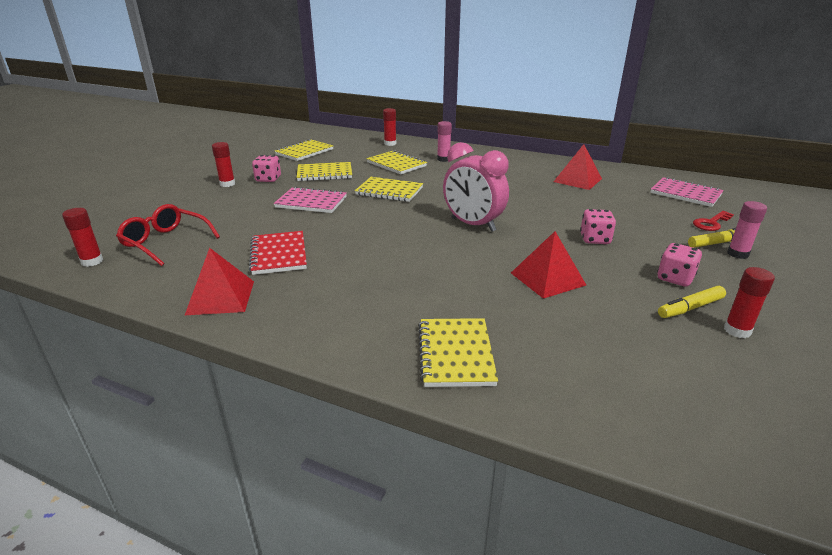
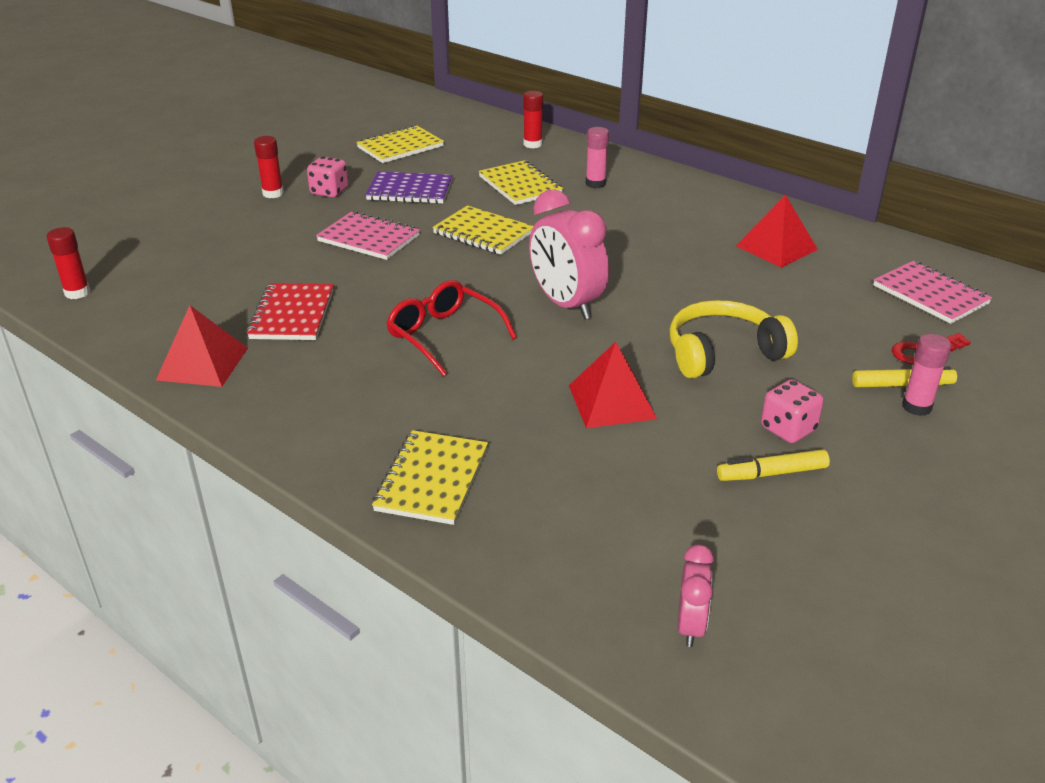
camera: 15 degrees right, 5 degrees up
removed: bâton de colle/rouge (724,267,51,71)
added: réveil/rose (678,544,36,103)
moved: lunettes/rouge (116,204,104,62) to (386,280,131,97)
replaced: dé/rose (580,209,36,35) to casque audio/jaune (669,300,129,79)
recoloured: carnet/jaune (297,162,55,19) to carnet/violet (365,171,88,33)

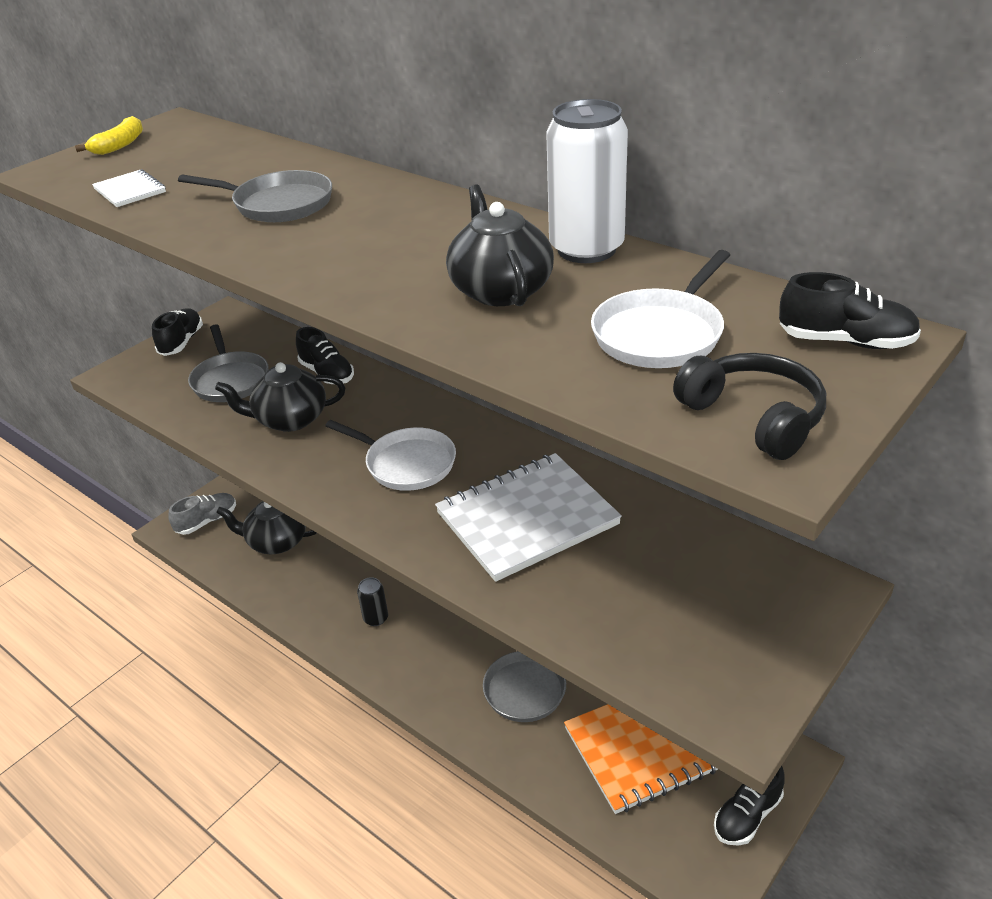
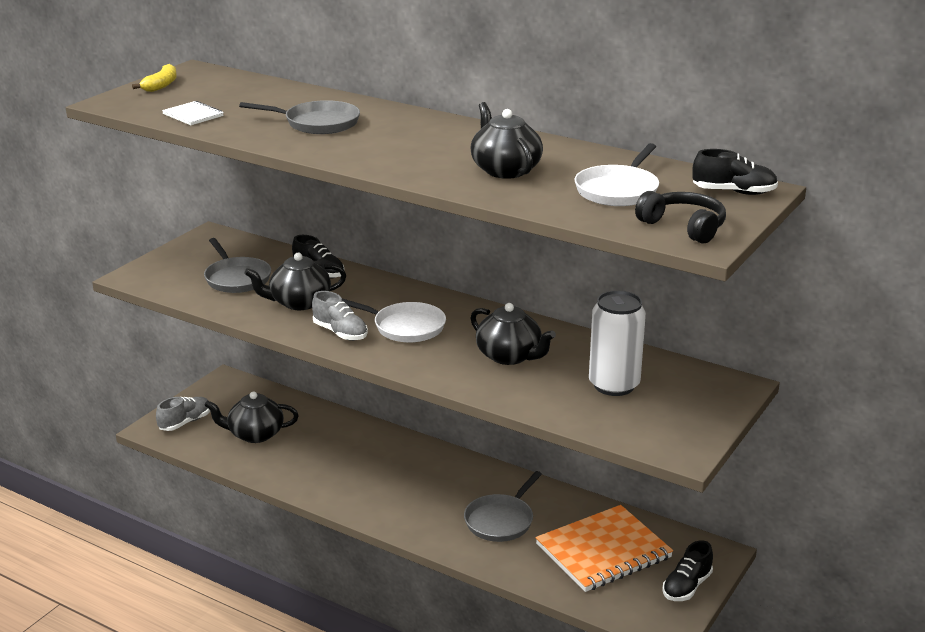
camera: 10 degrees left, 10 degrees down
removed: chaussure/noir (152,308,51,48); canette/noir (357,577,31,49)
added: chaussure/gris (312,291,56,50)
moved: canette/blanc (546,99,82,164) to (589,290,57,106)
replaced: carnet/blanc (435,453,187,129) to théière/noir (470,303,86,62)

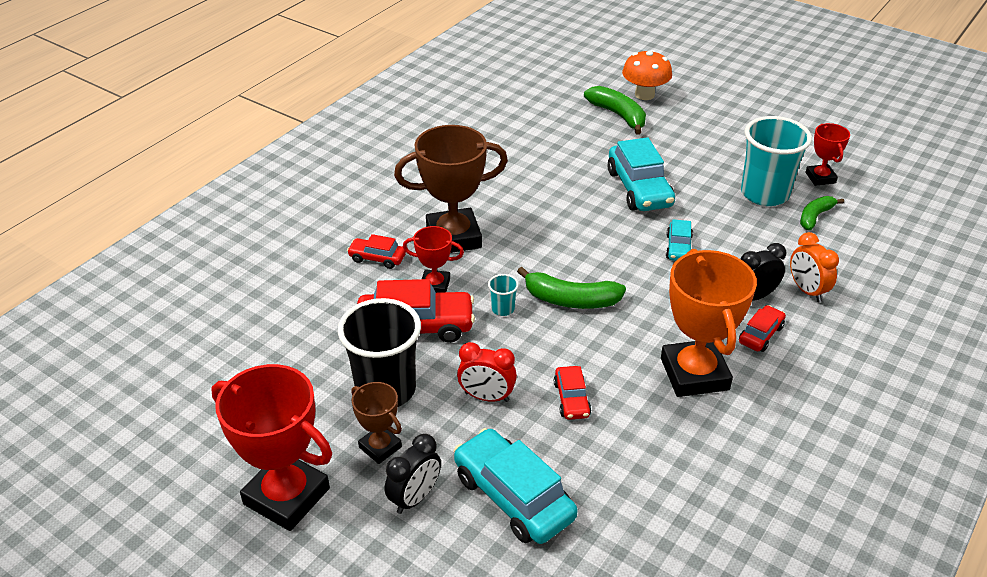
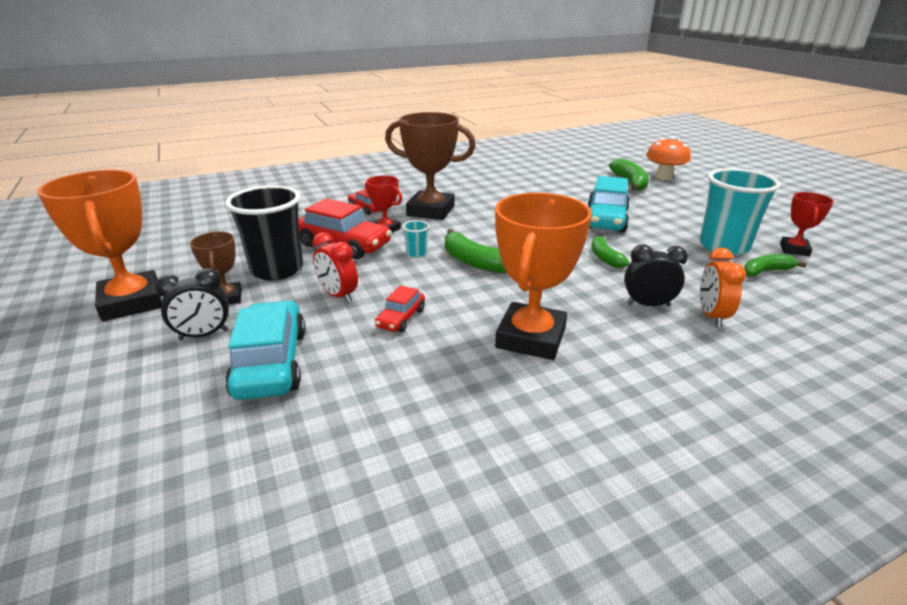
camera: 30 degrees right, 10 degrees down
removed: voiture/rouge (739,305,47,47)
replaced: voiture/turquoise (666,219,27,42) to banane/vert (592,234,37,34)
recoloured: trophée/rouge (211,364,121,167) to trophée/orange (37,170,125,151)

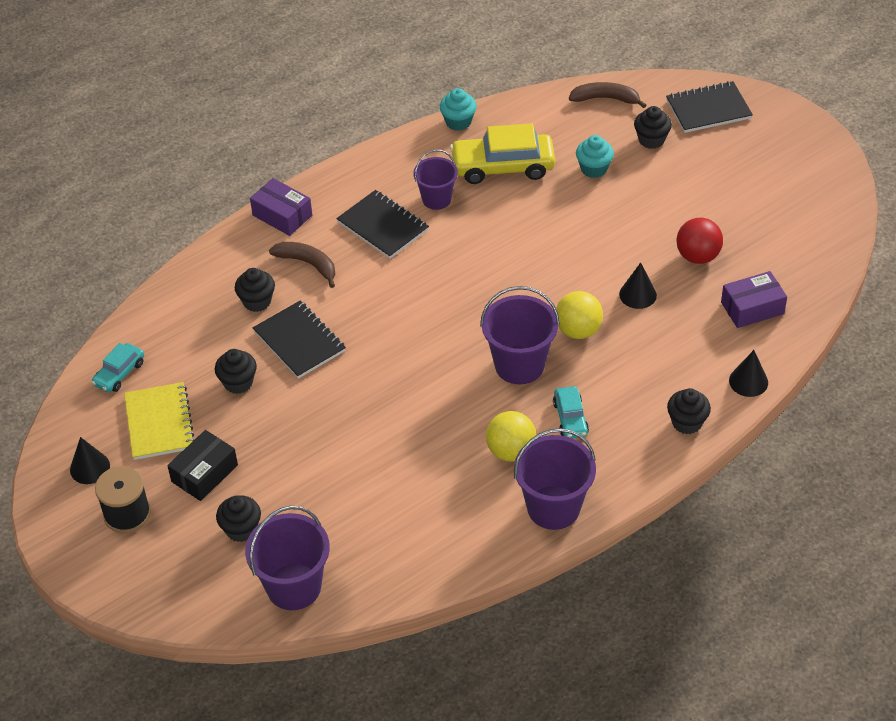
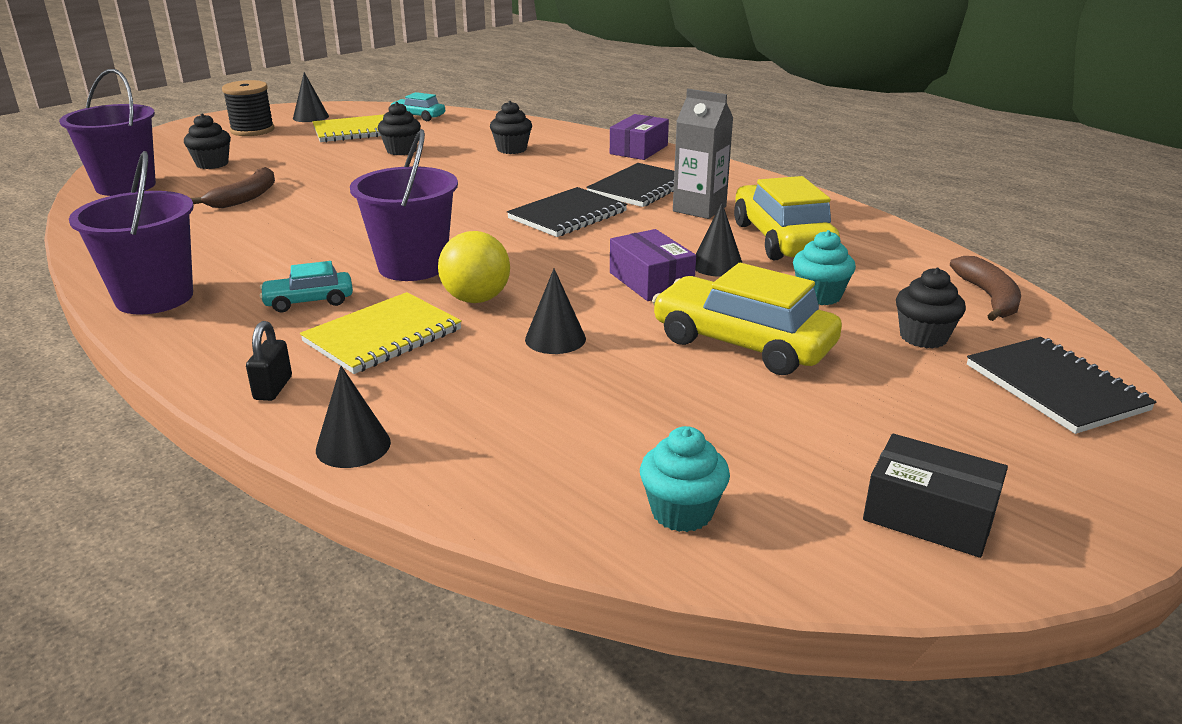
camera: 80 degrees right, 20 degrees down
removed: balle/jaune (486,411,50,51); balle/rouge (676,218,47,46)
added: carnet/jaune (300,292,162,82); voiture/jaune (652,263,190,112); cône/noir (695,203,47,74)
moved: banane/marron (269,242,66,46) to (191,167,84,41); carnet/noir (253,301,93,78) to (507,187,120,50); boîte/violet (721,271,66,57) to (610,229,86,72); muffin/turquoise (440,88,37,43) to (640,426,90,106); boîte/noir (167,430,71,71) to (863,434,145,124)
replaced: muffin/noir (667,388,44,46) to cadenas/noir (246,321,46,80); seau/violet (413,149,45,61) to brique de lait/gris (673,89,60,130)

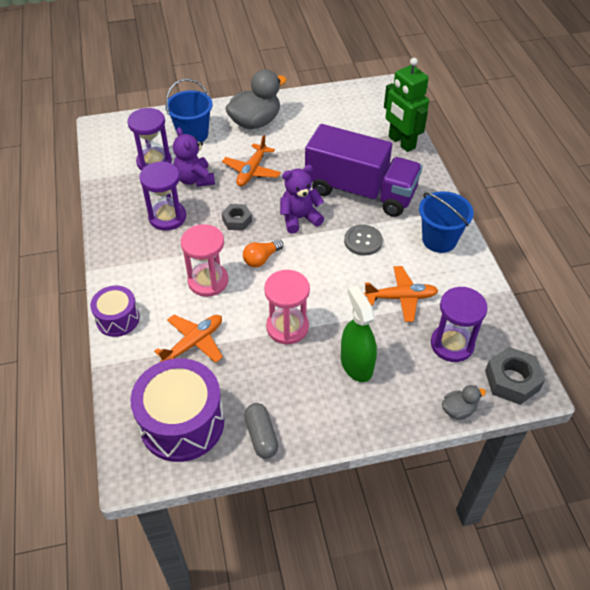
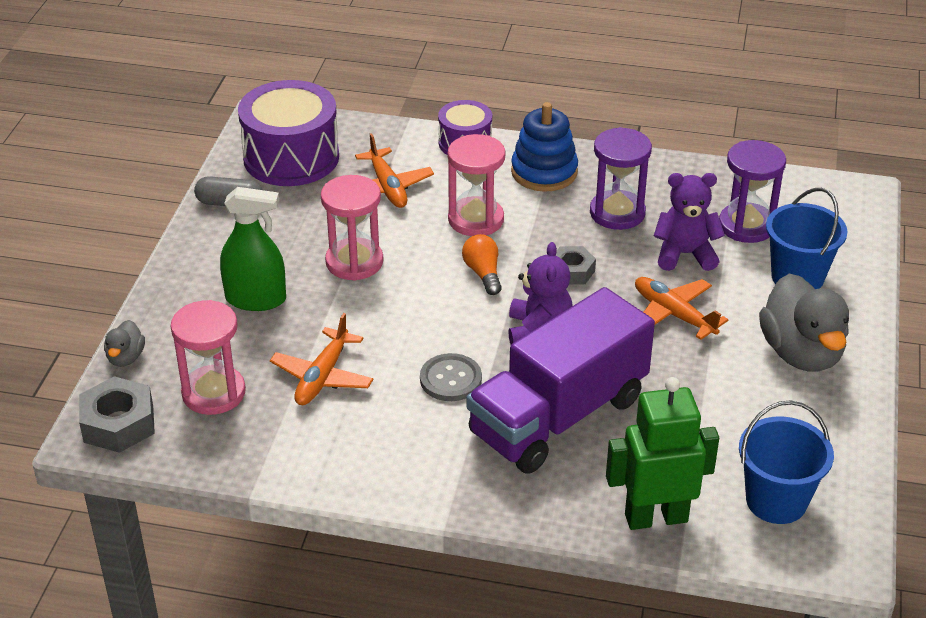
camera: 115 degrees right, 10 degrees down
added: jouet à empiler/bleu (511,102,67,90)
moved: seau/bleu (419,191,55,62) to (739,400,95,124)
recoloured: sablier/violet (431,287,57,75) to sablier/rose (170,300,76,115)

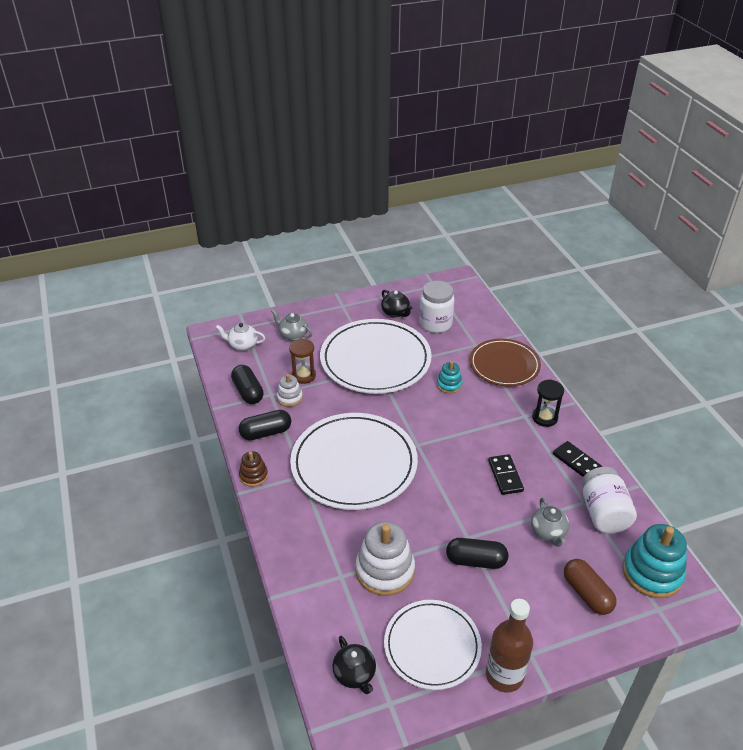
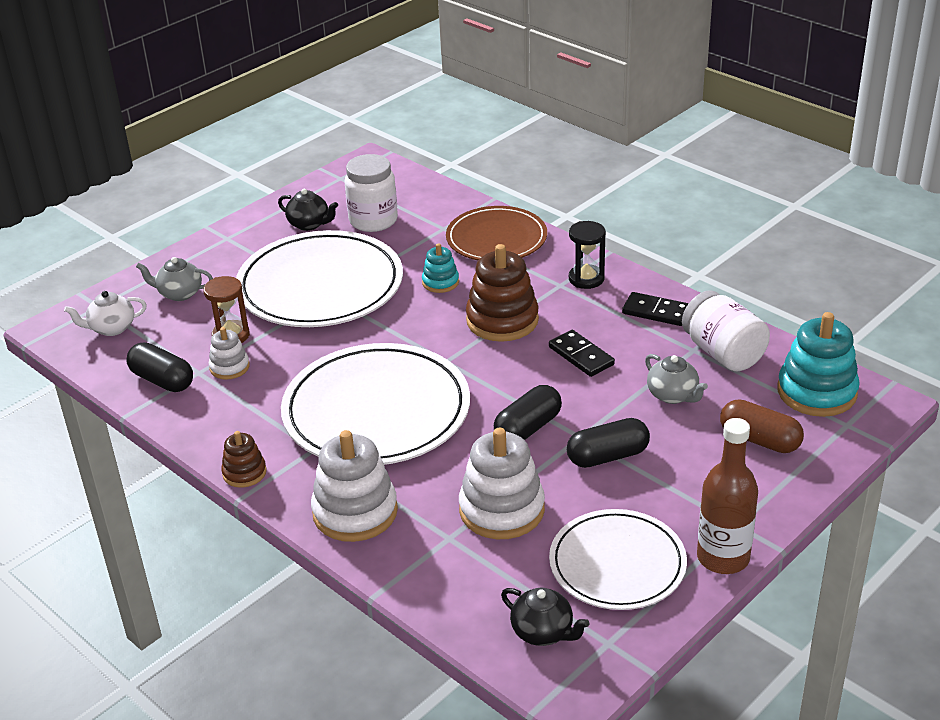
camera: 25 degrees left, 5 degrees down
added: jouet à empiler/blanc (311,430,87,112); jouet à empiler/marron (466,244,73,98)
moved: gélule/noir (239,410,52,30) to (494,385,68,55)

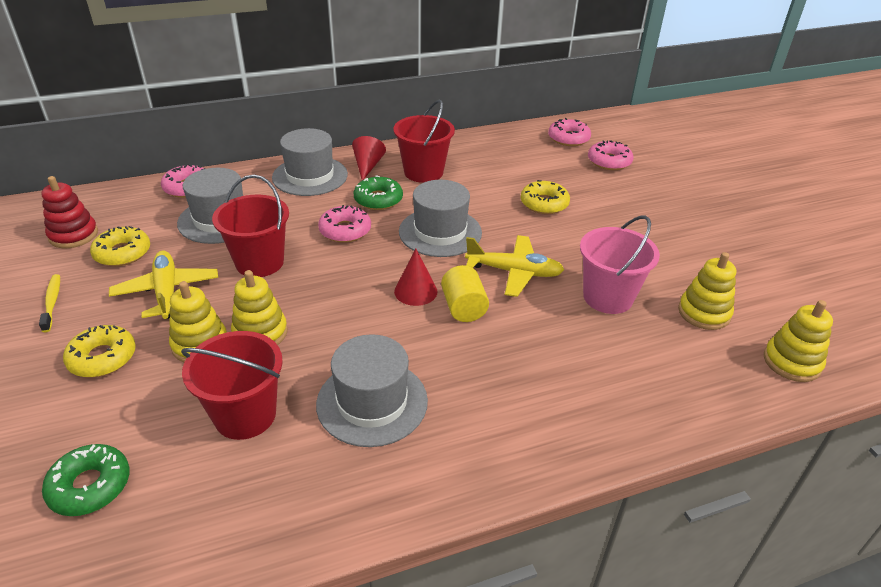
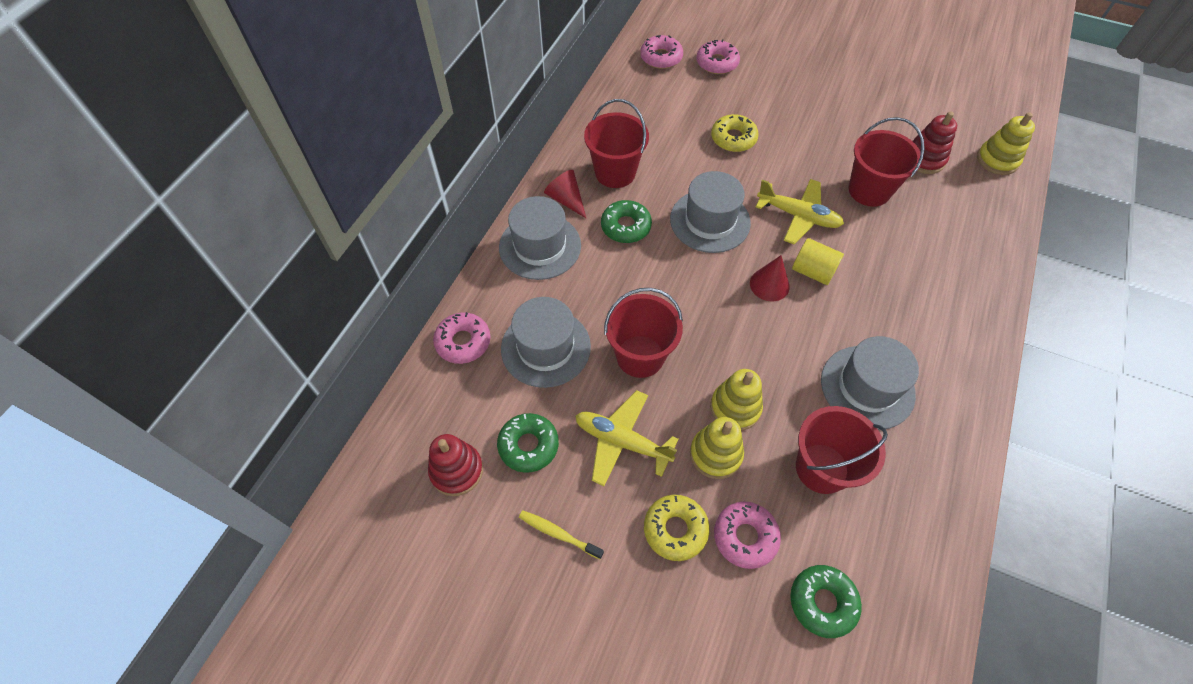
camera: 45 degrees left, 20 degrees up
moved: beignet/rose (318,205,53,38) to (714,502,67,67)
recoloured: beignet/jaune (90,226,60,40) to beignet/vert (497,413,62,60); seau/rose (580,216,80,98) to seau/rouge (848,117,77,90); jouet à empiler/jaune (678,252,58,78) to jouet à empiler/rouge (913,112,44,62)
turned: avion/jaune (465,235,99,62) = (756,179,88,65) 60 degrees clockwise

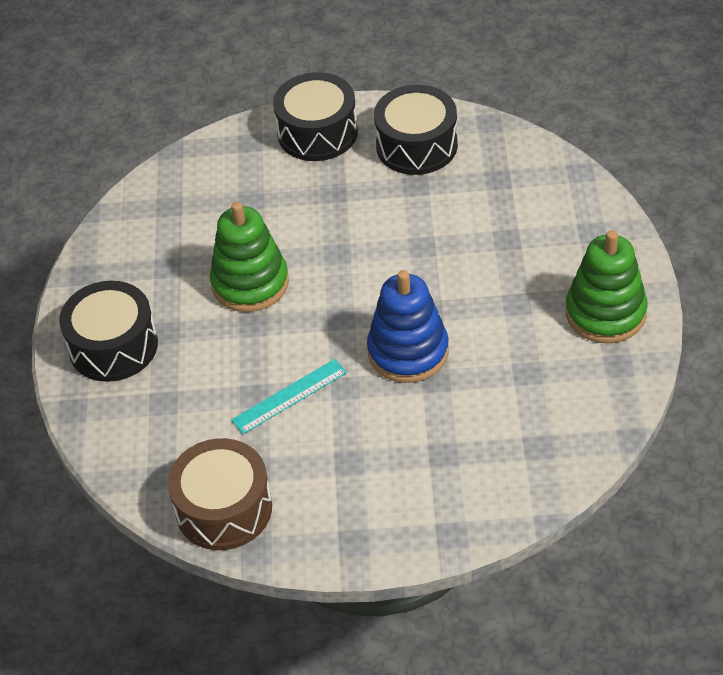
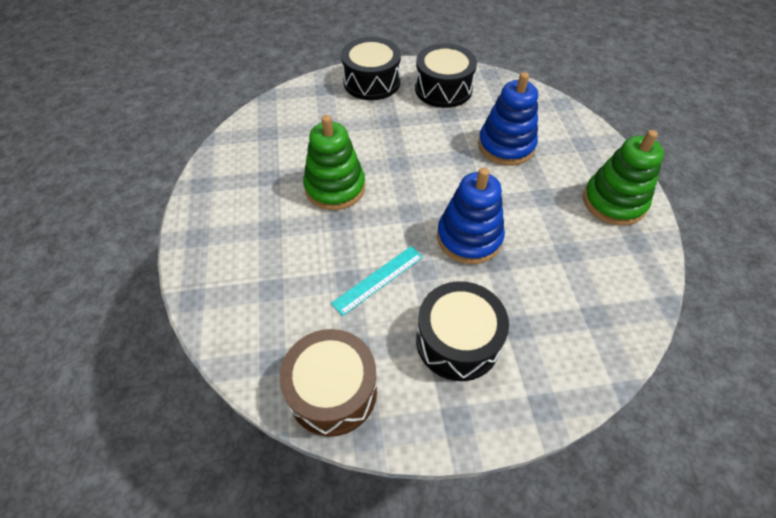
camera: 10 degrees left, 5 degrees up
added: jouet à empiler/bleu (478,72,60,93)
moved: tambour/noir (59,281,99,101) to (416,281,93,100)

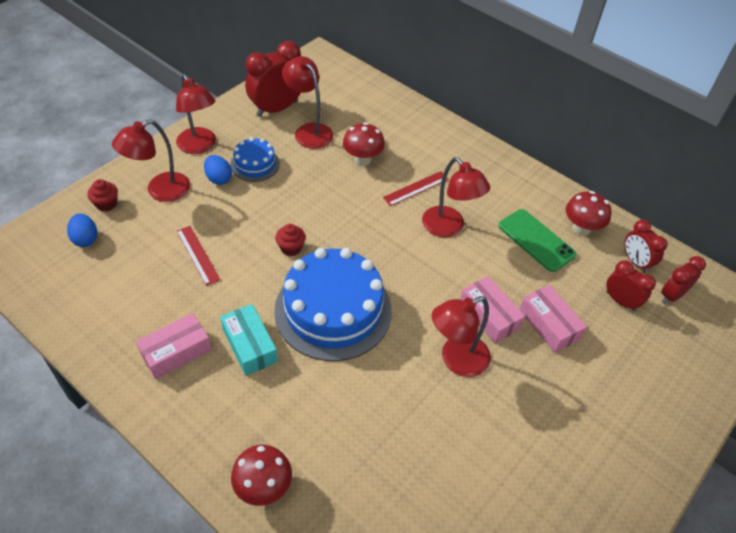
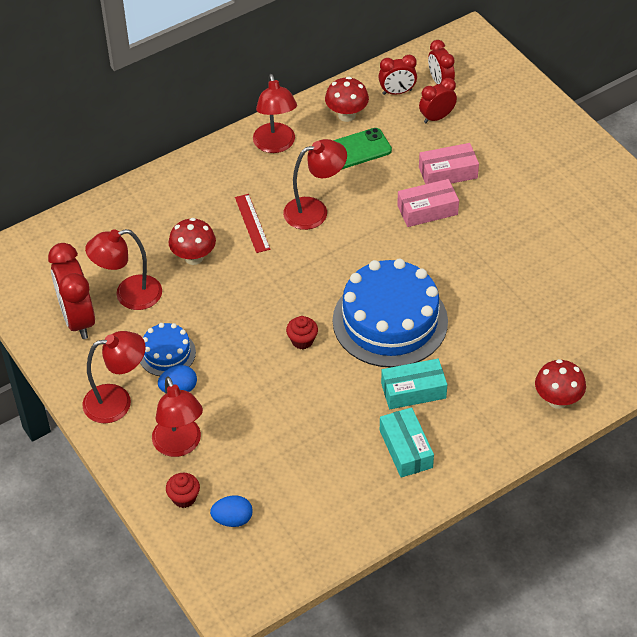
camera: 70 degrees left, 0 degrees up
removed: règle/rouge (177,226,43,60)
moved: lampe/rouge (432,296,59,81) to (253,74,44,79)
recoloured: boîte/rose (136,313,76,66) to boîte/turquoise (380,407,54,71)

